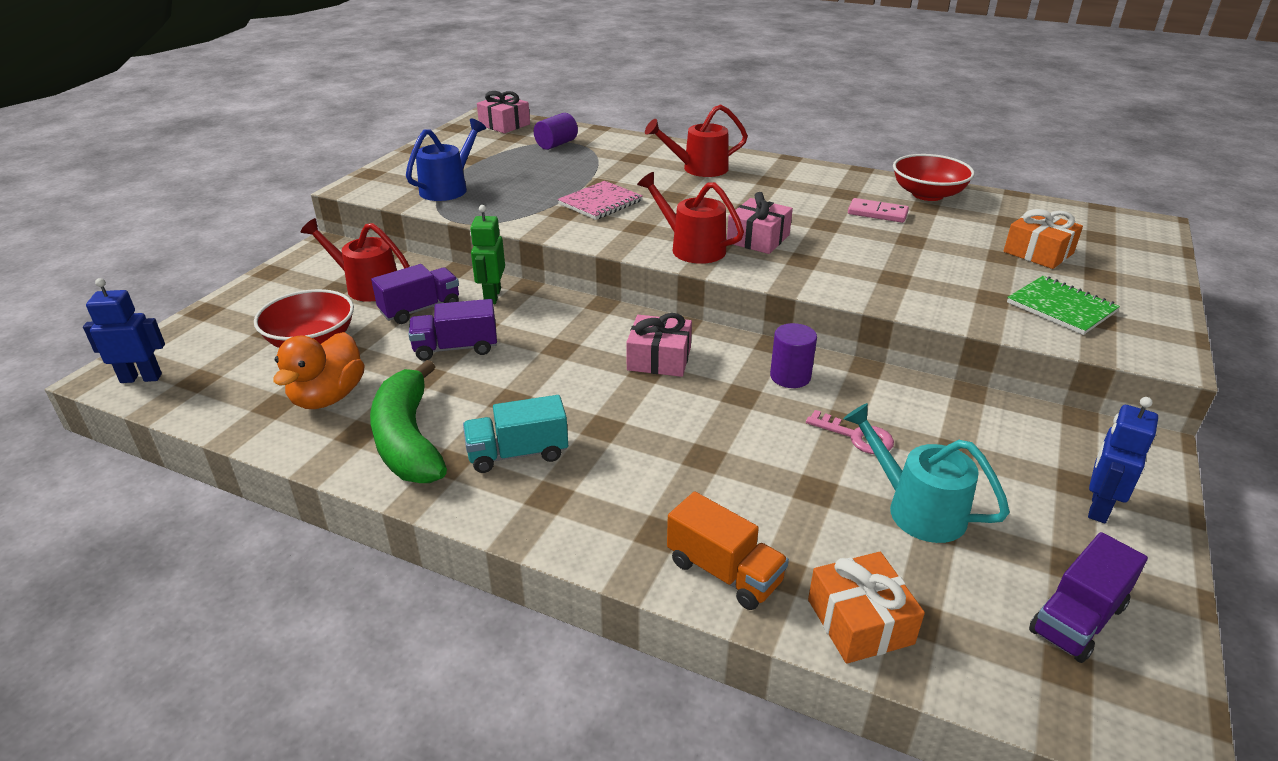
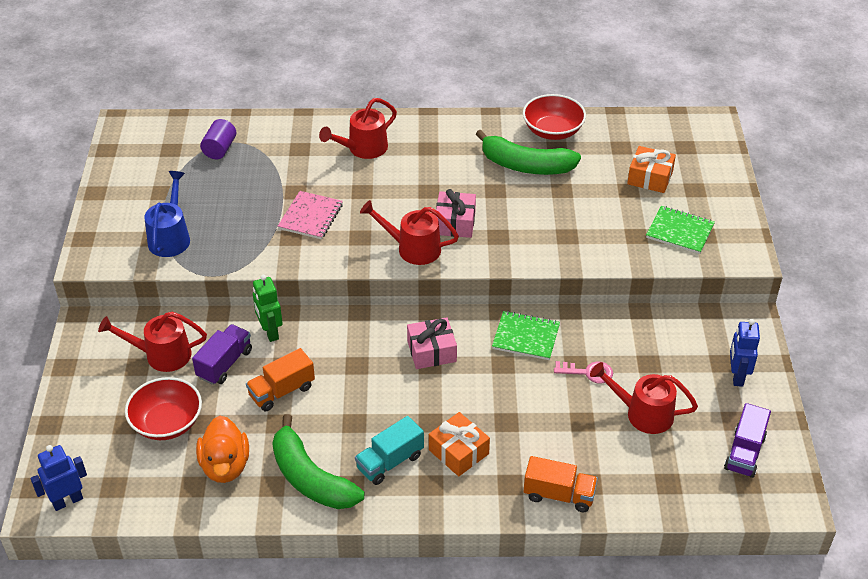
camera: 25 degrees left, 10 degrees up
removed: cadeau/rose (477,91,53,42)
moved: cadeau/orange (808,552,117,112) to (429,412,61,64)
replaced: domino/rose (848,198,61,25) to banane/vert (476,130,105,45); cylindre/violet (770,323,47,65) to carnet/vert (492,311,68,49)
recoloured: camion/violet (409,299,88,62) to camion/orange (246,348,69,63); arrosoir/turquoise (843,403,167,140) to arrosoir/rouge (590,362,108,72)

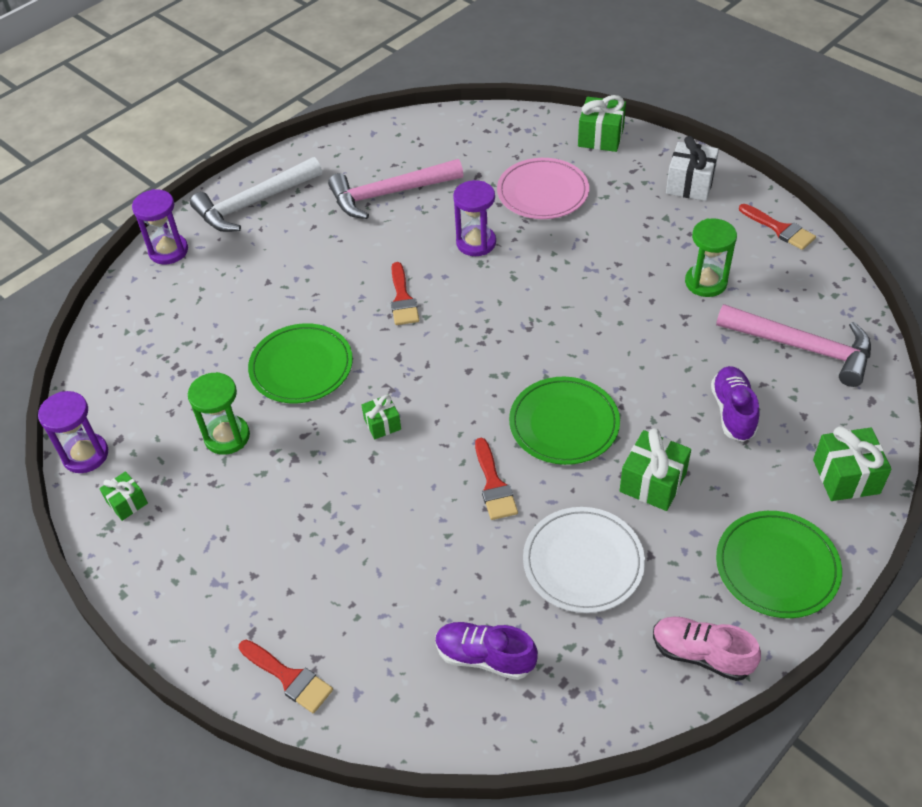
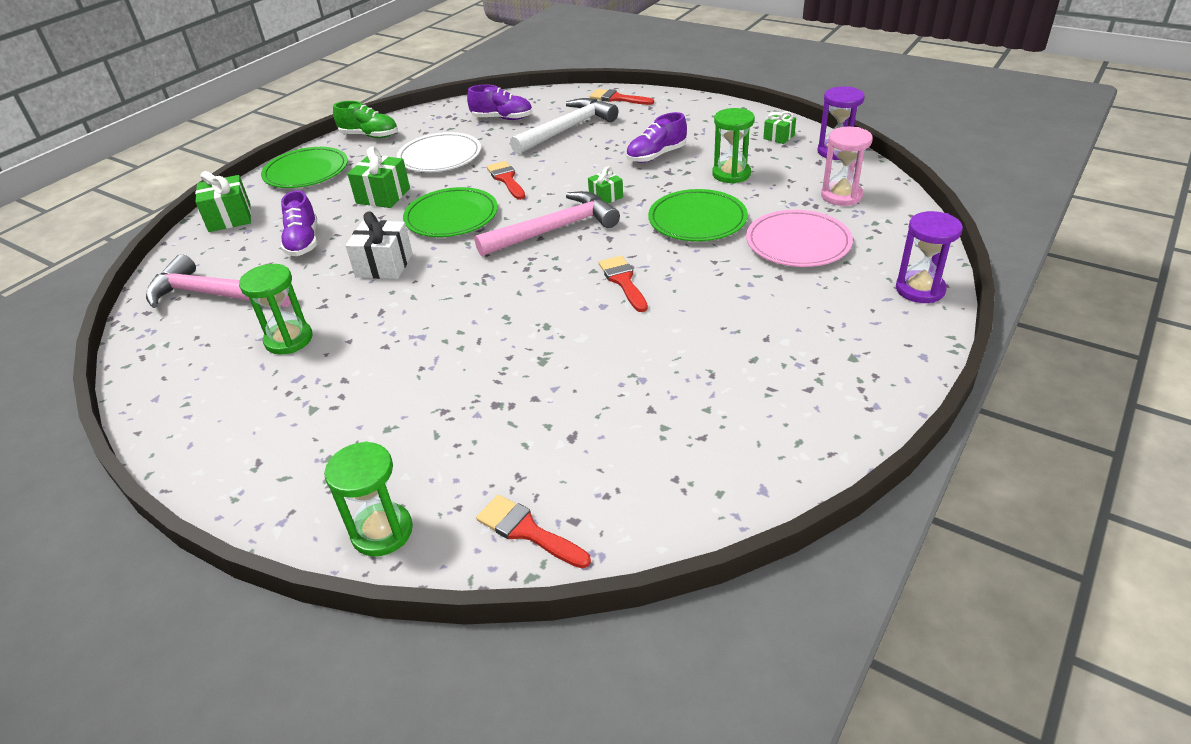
camera: 170 degrees right, 10 degrees down
removed: sablier/violet (453,180,43,76)
added: chaussure/violet (626,112,61,51); sablier/rose (821,127,52,79)
moved: cadeau/blanc (666,136,53,65) to (346,211,67,68); marteau/rose (328,159,135,60) to (474,191,146,65); pinceau/rouge (739,204,77,46) to (476,495,115,74); marteau/blanc (190,157,132,75) to (510,98,108,56); assiette/rose (497,158,92,61) to (746,210,107,57)
replaced: cadeau/vert (578,95,48,57) to sablier/vert (324,441,89,116)
recoloured: chaussure/rose (653,616,108,65) to chaussure/vert (333,101,65,37)

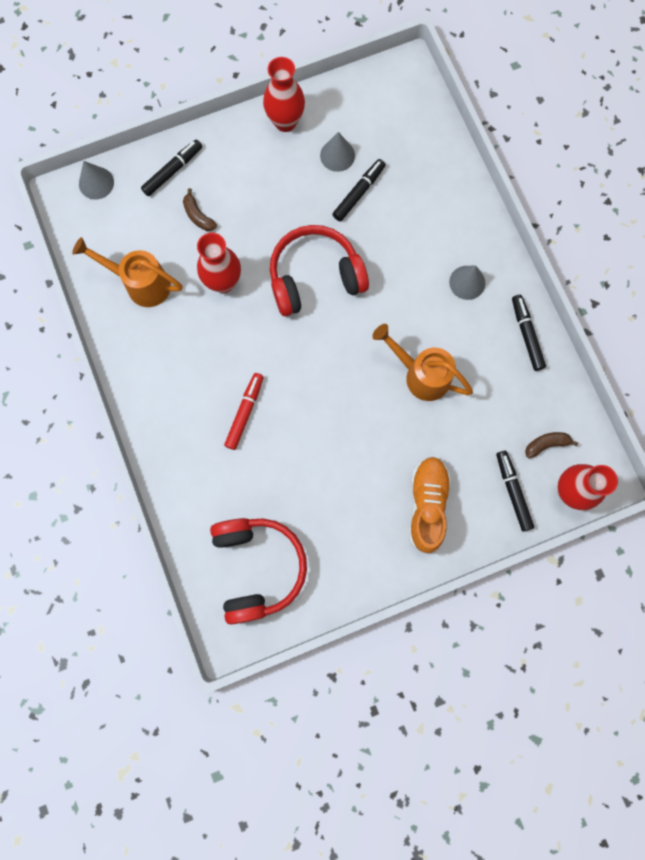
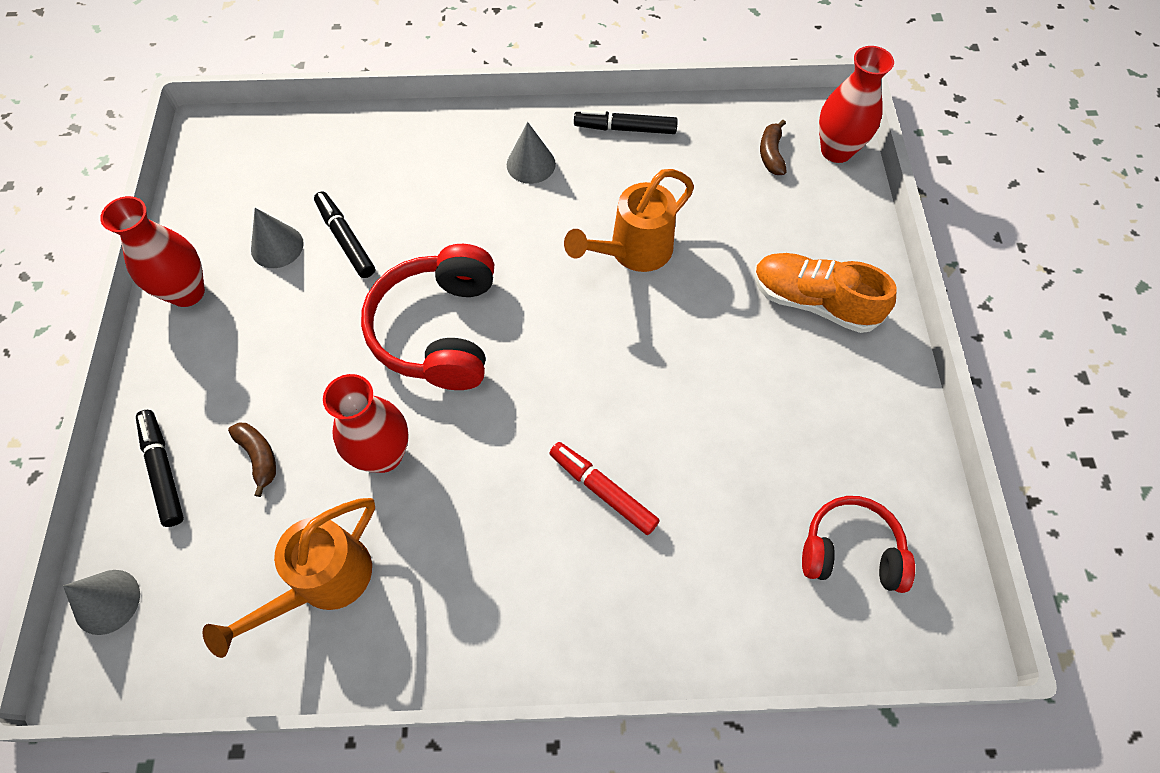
camera: 70 degrees left, 15 degrees down
removed: feutre/noir (496,451,38,81)
turned: banane/marron (183,188,34,43) = (228,423,48,74) 105 degrees counterclockwise
resized: casque audio/rouge (210,518,97,106) = (802,496,113,97) x0.63

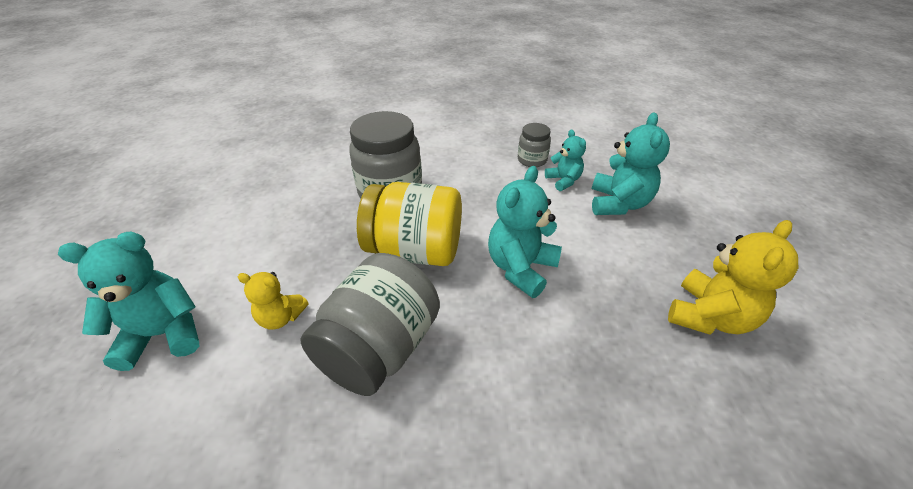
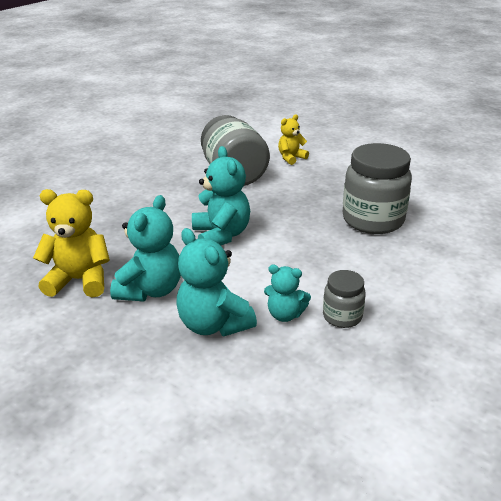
camera: 130 degrees right, 10 degrees down
removed: bocal/jaune (357,182,105,84)
moved: ours en peluche/turquoise (58,232,141,139) to (110,195,71,106)
turned: ours en peluche/jaune (668,220,130,115) = (33,189,77,108) 105 degrees clockwise

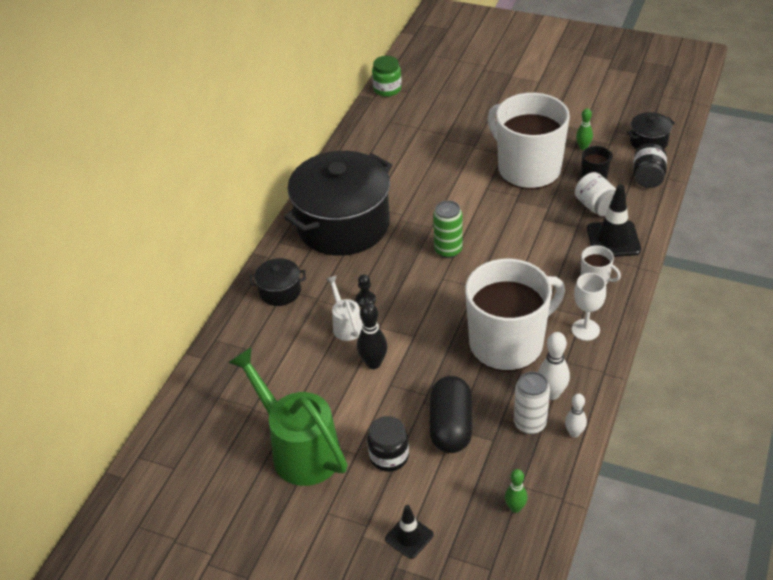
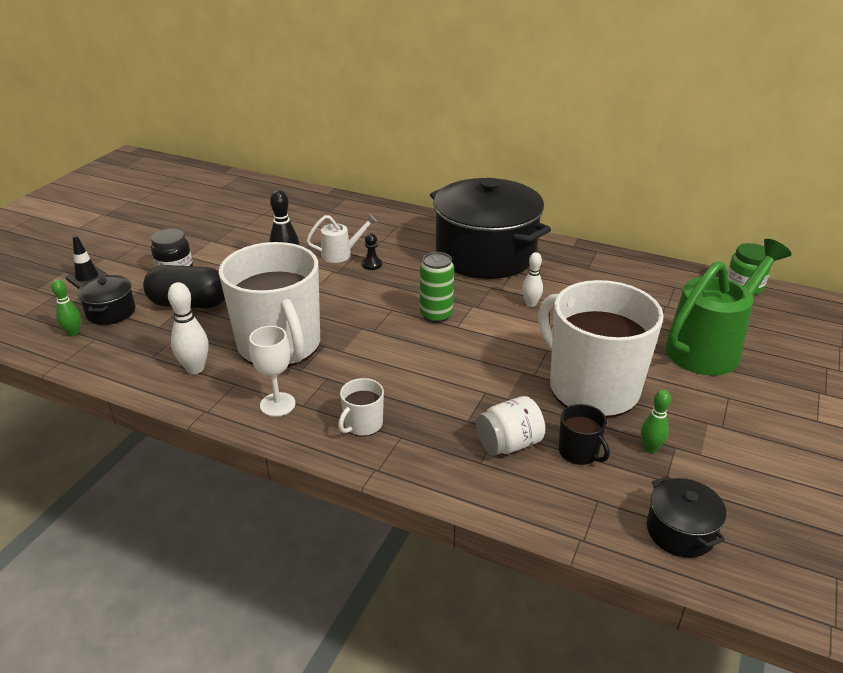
camera: 90 degrees right, 10 degrees down
removed: canette/blanc (514,371,36,63); cône de chantier/noir (587,184,54,73); bocal/noir (633,143,34,45)
moved: marmite/noir (250,258,56,48) to (77,275,58,50); quille/blanc (565,393,22,44) to (522,252,21,55); arrosoir/vert (228,347,119,139) to (665,239,127,136)
turned: tasse/blanc (487,93,83,97) = (538,280,126,138) 90 degrees counterclockwise

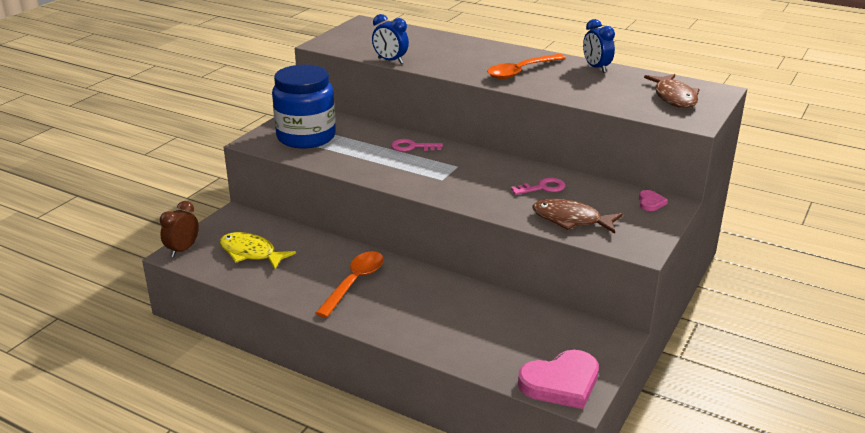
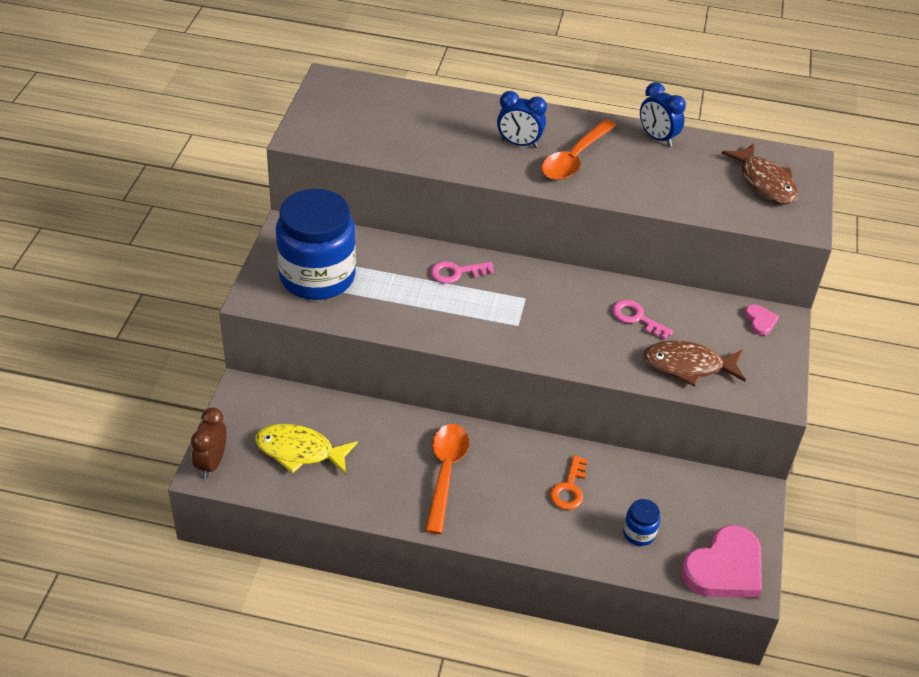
camera: 20 degrees left, 15 degrees up
added: clé/orange (550,455,37,55); bocal/bleu (623,499,37,47)
moved: réveil/bleu (372,14,37,50) to (497,91,50,57)
turned: clé/rose (511,178,54,17) = (612,300,61,40) 105 degrees counterclockwise

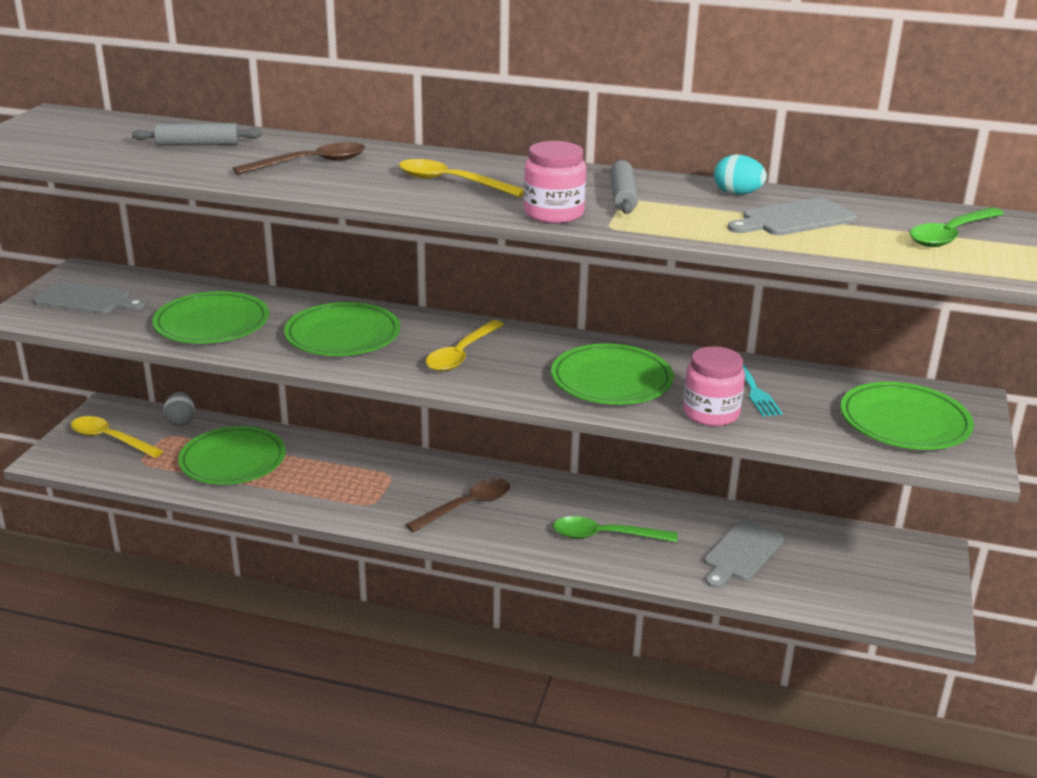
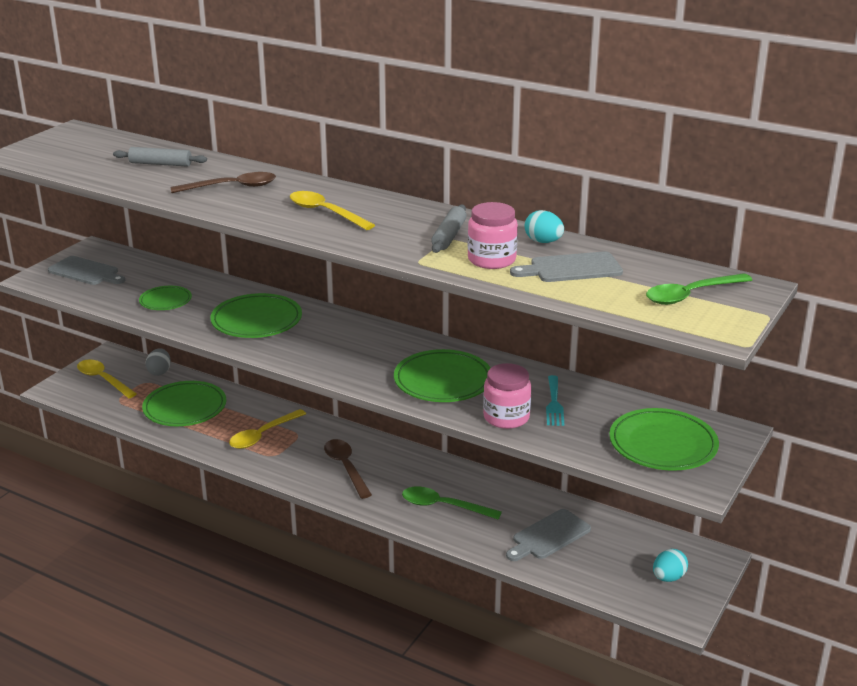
camera: 15 degrees right, 0 degrees up
added: œuf/turquoise (653,549,35,33)
moved: cuillère/jaune (426,320,78,52) to (229,409,77,40); bocal/rose (524,141,62,82) to (468,202,50,67)
turned: cuillère/marron (406,478,104,54) = (324,439,48,60) 90 degrees counterclockwise
resized: assiette/vert (152,291,117,53) = (139,286,53,24) x0.59

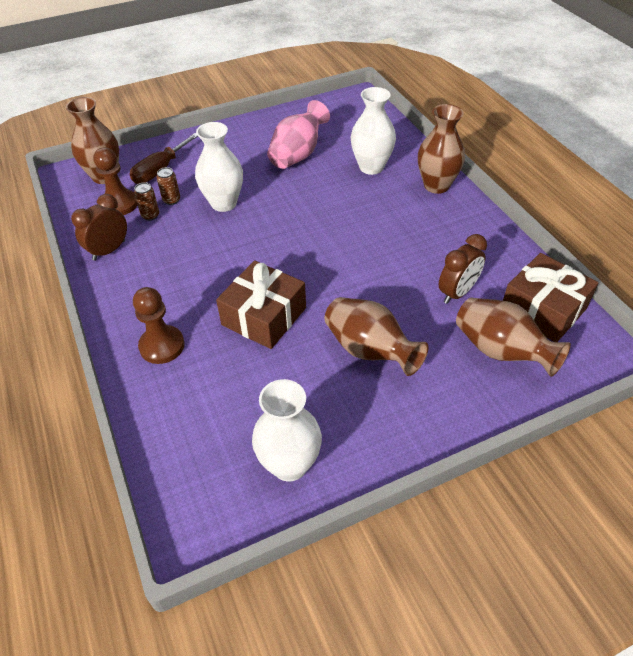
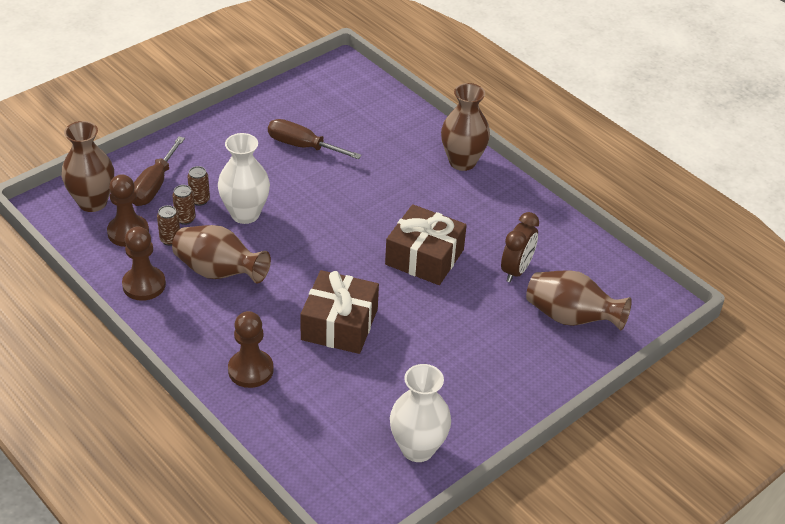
camera: 20 degrees left, 5 degrees down
removed: vase/blanc (350,87,46,88)
added: canette/marron (188,166,22,40)
moved: vase/marron (324,297,104,79) to (172,225,99,58); cadeau/marron (503,253,95,89) to (385,204,82,81)
replaced: réveil/marron (71,194,56,67) to pion/marron (122,226,44,75); vase/rose (267,100,63,69) to tournevis/marron (268,119,94,40)

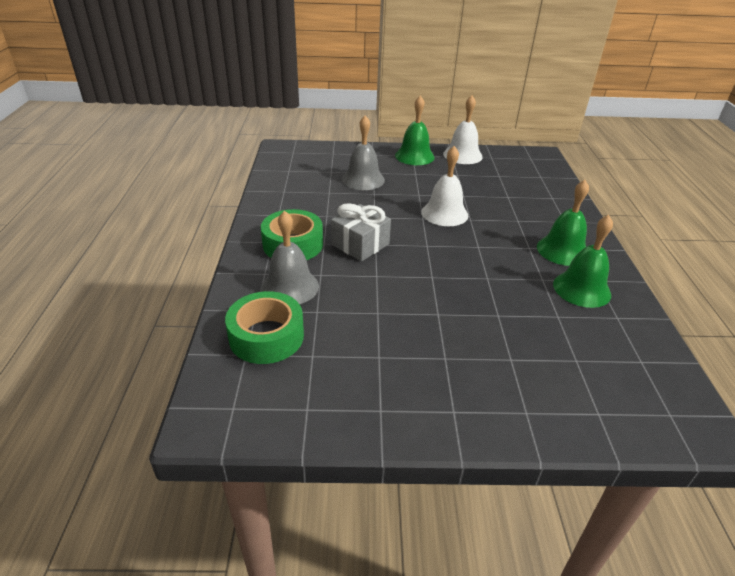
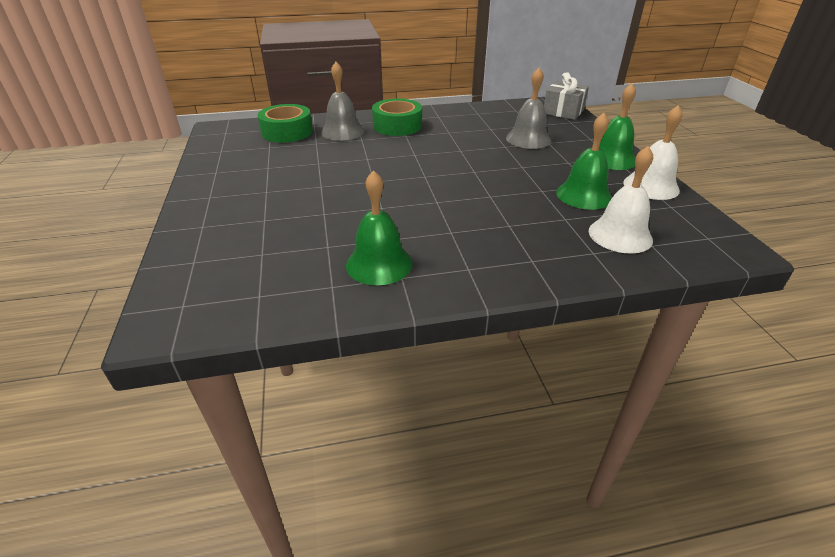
camera: 80 degrees right, 0 degrees up
moved: cadeau/gris (331,203,60,58) to (544,72,45,48); cloche/vert (537,180,52,86) to (556,113,56,97); cloche/blanc (421,146,47,80) to (589,146,64,108)

